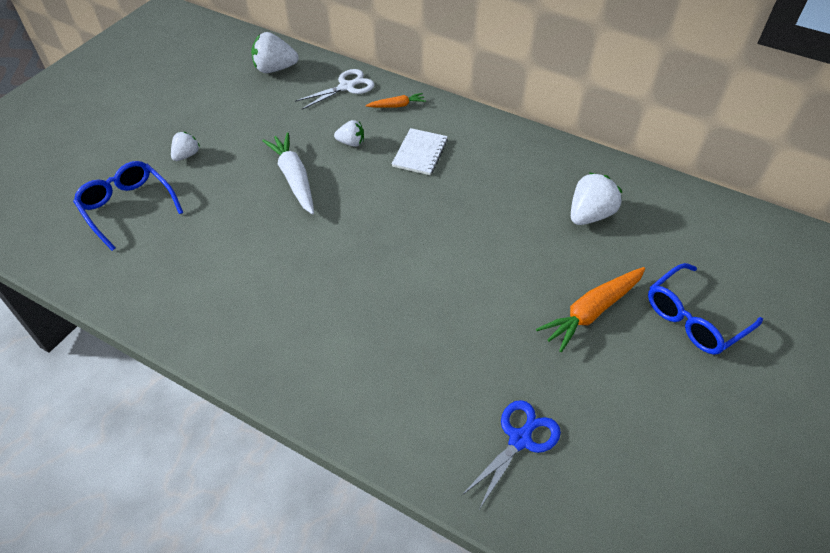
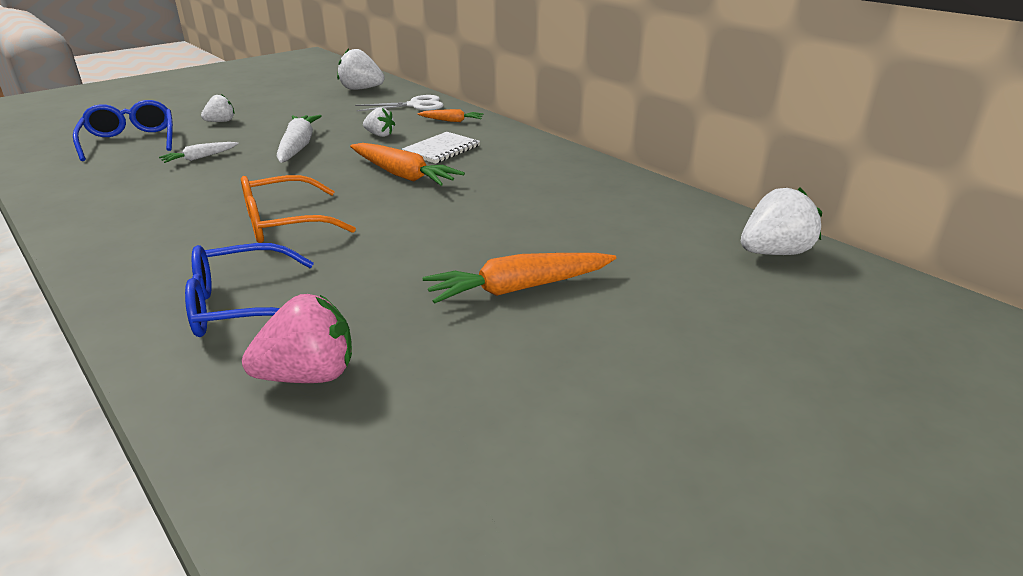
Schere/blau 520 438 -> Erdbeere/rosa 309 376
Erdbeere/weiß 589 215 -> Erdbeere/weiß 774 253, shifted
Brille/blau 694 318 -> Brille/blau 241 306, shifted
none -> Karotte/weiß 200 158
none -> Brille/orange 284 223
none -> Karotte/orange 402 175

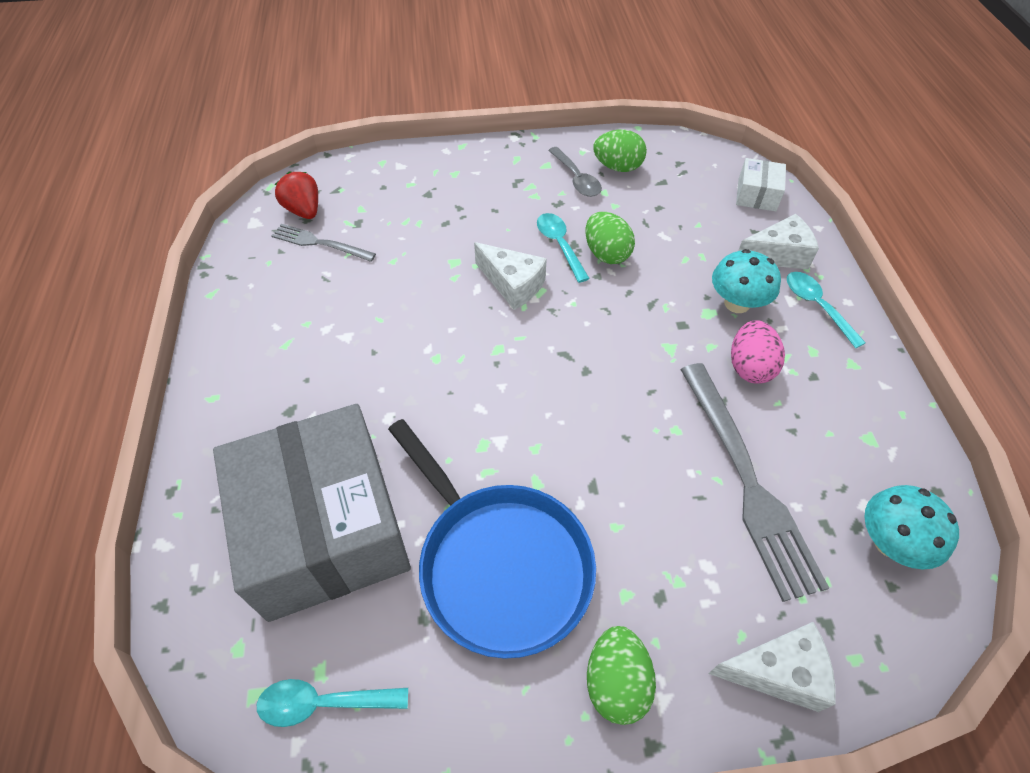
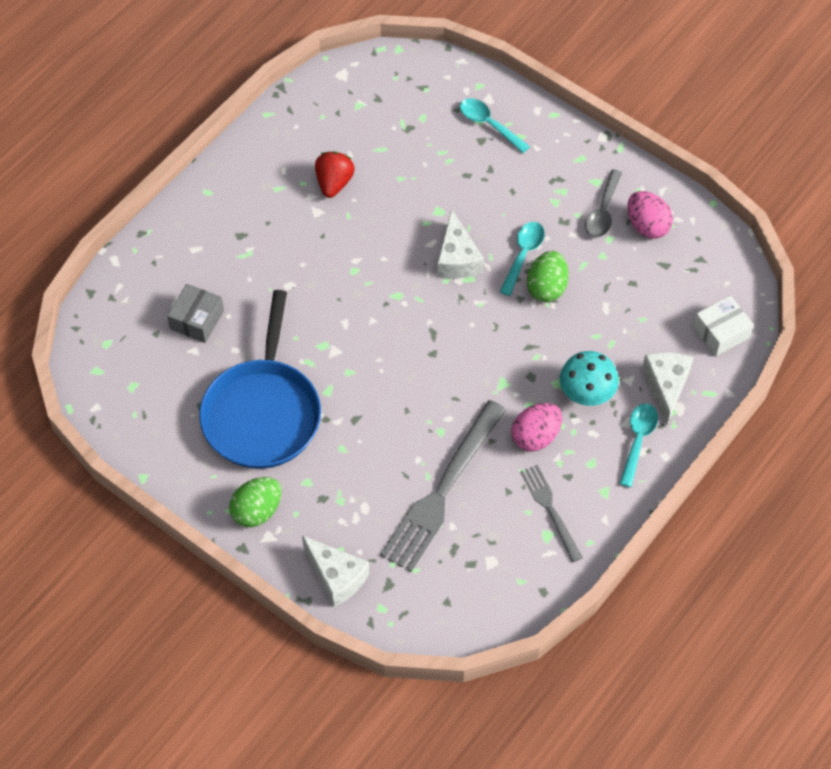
Schachtel/grau 325 529 -> Schachtel/grau 197 320, x0.41
Löffel/türkis 323 703 -> Löffel/türkis 489 124, shifted
Gabel/grau 319 243 -> Gabel/grau 550 509, shifted
Erdbeere/rot 304 210 -> Erdbeere/rot 334 183, shifted
Ei/grün 617 167 -> Ei/rosa 647 226
Käse/weiß 777 255 -> Käse/weiß 666 386, 120 degrees counterclockwise
Pilz/türkis 890 543 -> none

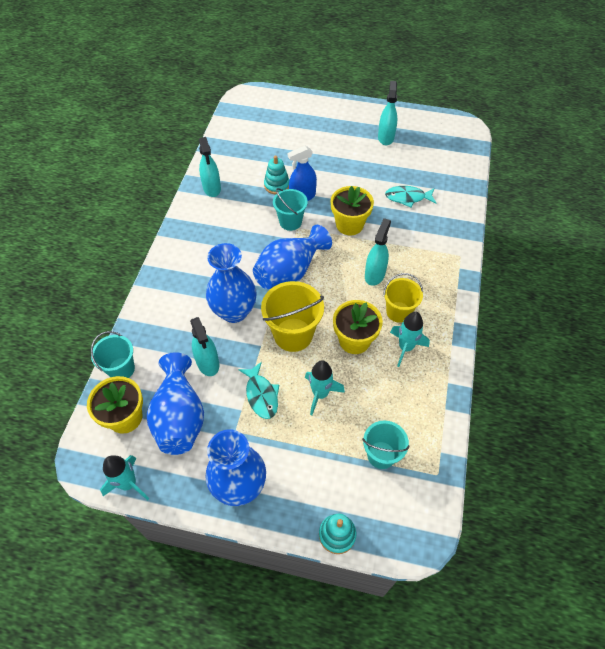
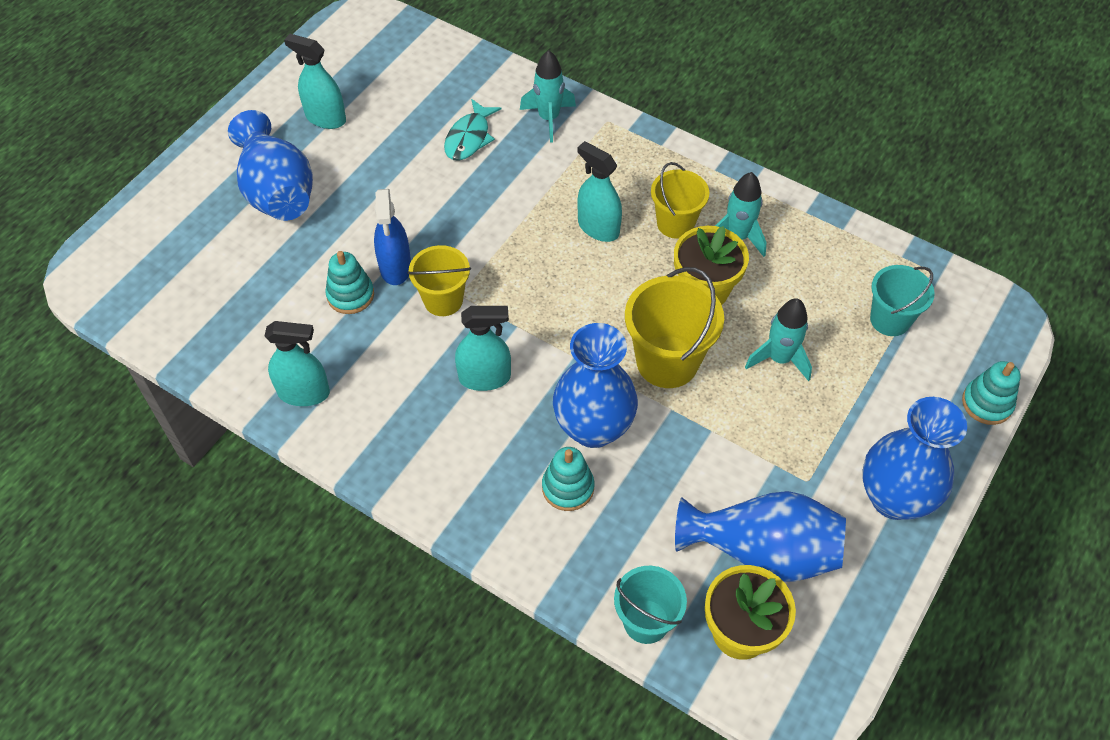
Rakete/türkis 128 484 -> Rakete/türkis 549 118, shifted
Sprühflasche/türkis 208 363 -> Sprühflasche/türkis 485 377, shifted
Fisch/türkis 261 395 -> none
Vase/blau 290 272 -> Vase/blau 277 191, shifted
Eimer/türkis 290 222 -> Eimer/gelb 443 300
Blumentopf/gelb 349 225 -> none
none -> Stapelspielzeug/türkis 568 487

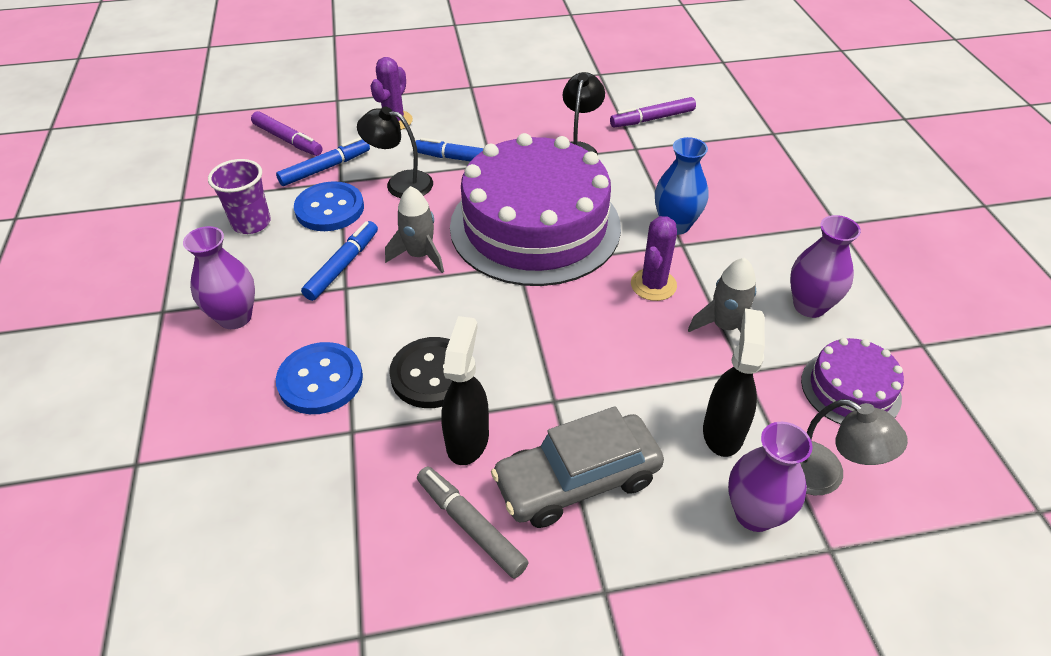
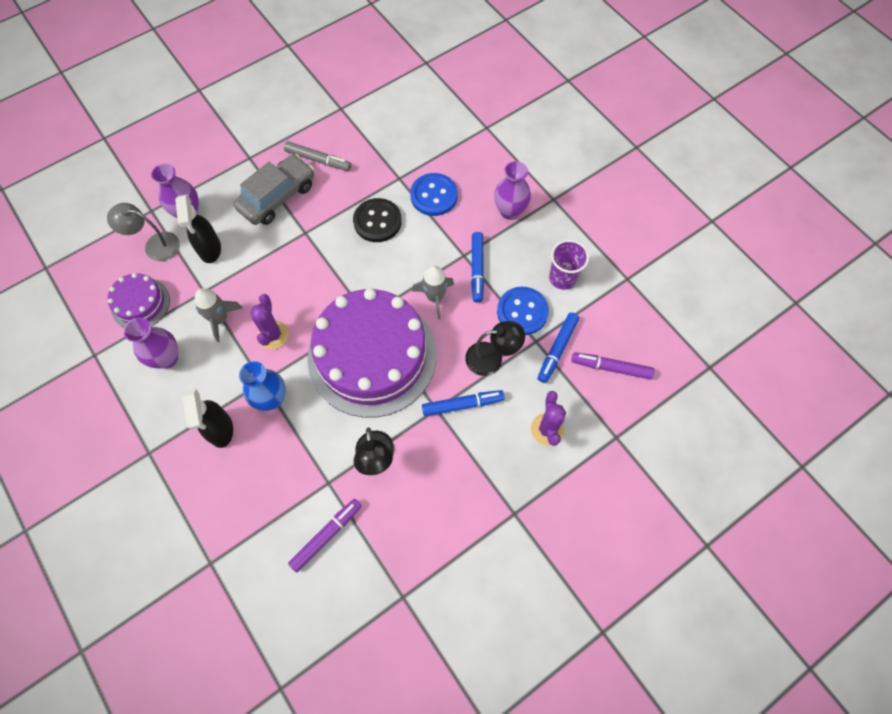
Sprühflasche/schwarz 467 439 -> Sprühflasche/schwarz 221 430, shifted

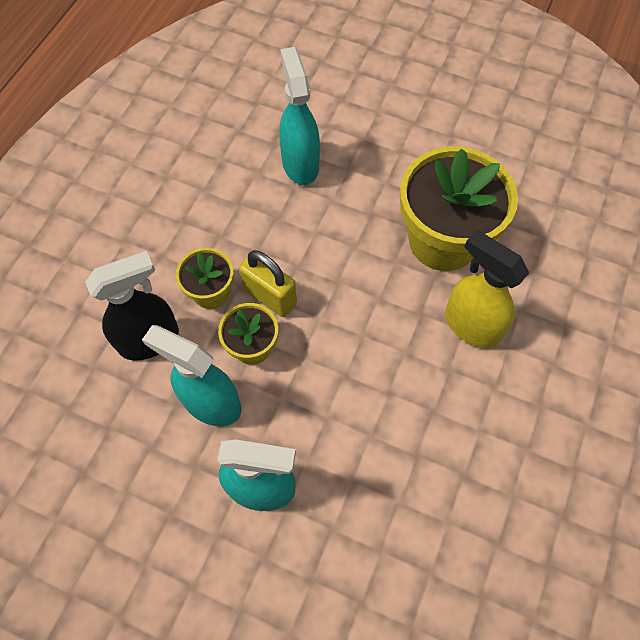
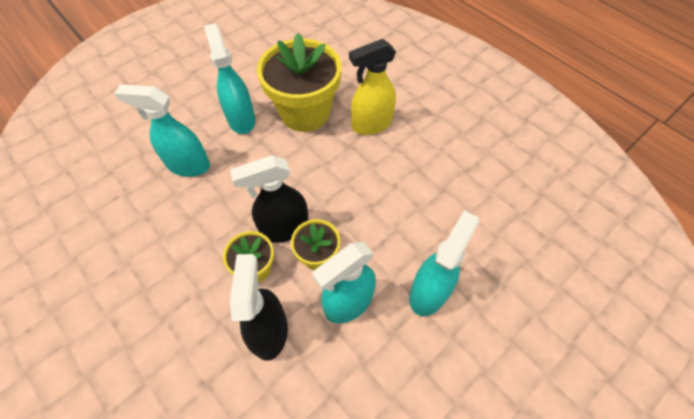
Vorhängeschloss/gelb 270 297 -> Sprühflasche/schwarz 284 228
none -> Sprühflasche/türkis 241 119

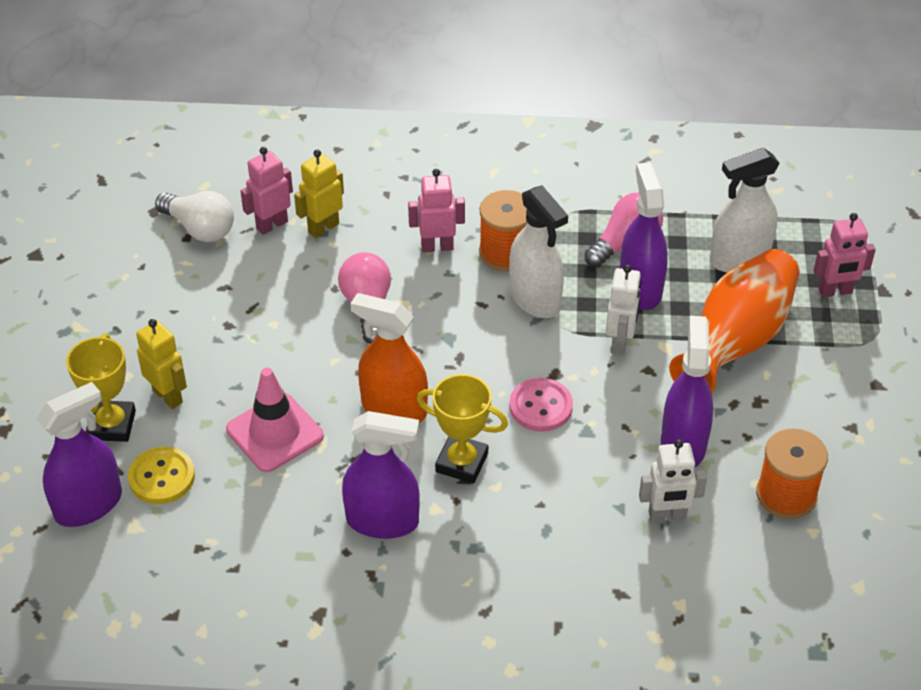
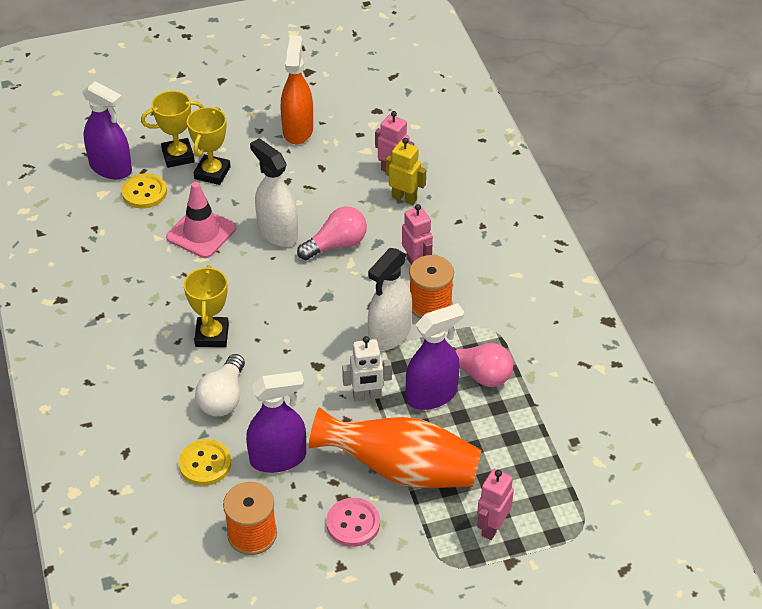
Roboter/gelb 168 396 -> Pokal/gelb 212 173
Glühbirne/weiß 200 228 -> Glühbirne/weiß 223 398, shifted
Sprühflasche/lila 382 521 -> none
Sprühflasche/orange 394 408 -> Sprühflasche/orange 298 130, shifted
Knopf/rosa 541 406 -> Knopf/rosa 353 523, shifted
Roboter/weiß 667 516 -> Knopf/gelb 205 464
Sprühflasche/weiß 739 259 -> Sprühflasche/weiß 277 232, shifted
Roboter/rosa 835 291 -> Roboter/rosa 492 527, 60 degrees clockwise

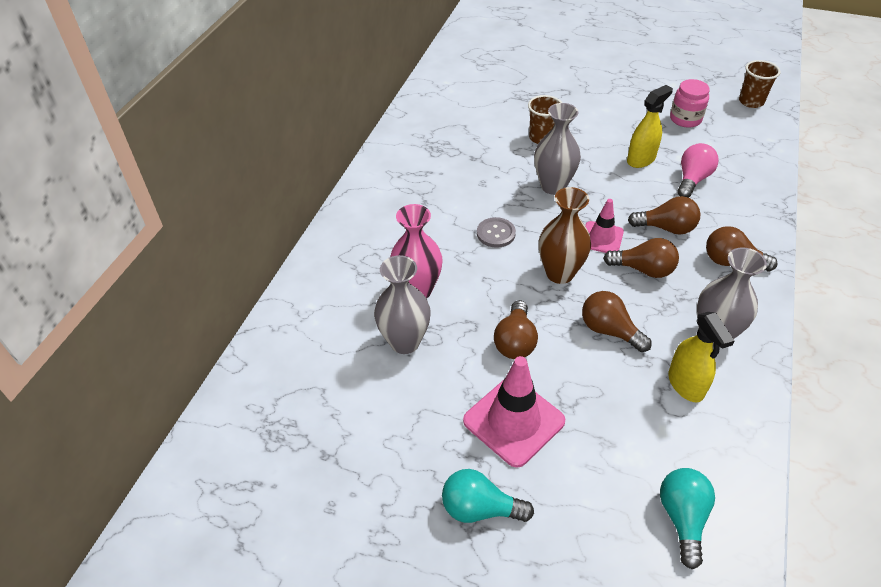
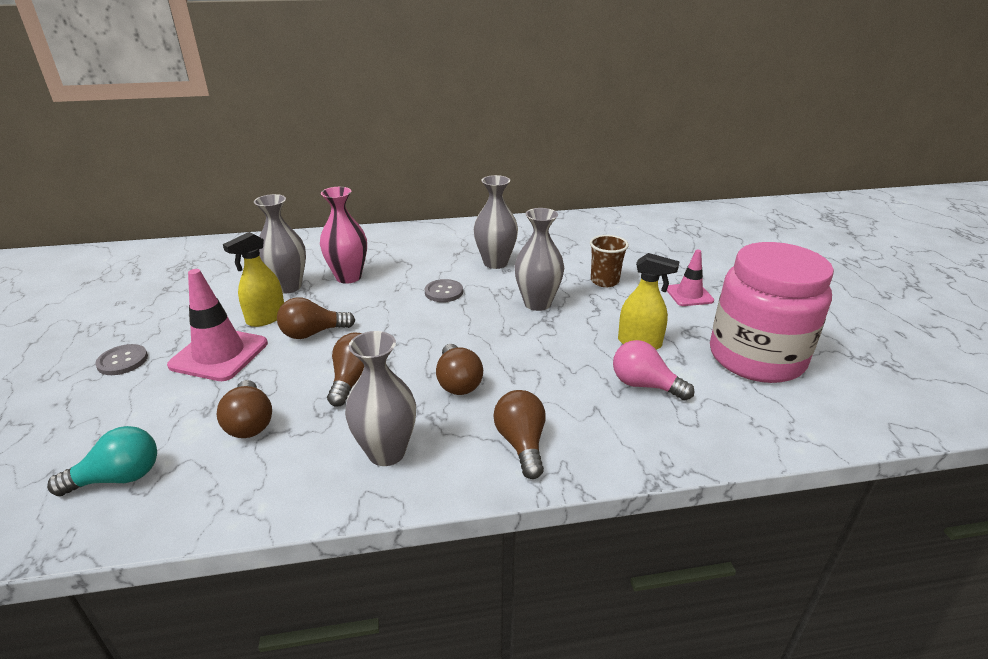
Glühbirne/türkis 480 508 -> Knopf/grau 122 361
Vase/braun 559 273 -> none
Leitkegel/rosa 601 238 -> Leitkegel/rosa 689 295, shifted
Glühbirne/braun 666 228 -> Glühbirne/braun 250 423, shifted
Sprühflasche/gelb 686 385 -> Sprühflasche/gelb 266 318, shifted
Einmachglas/rosa 685 119 -> Einmachglas/rosa 756 357, x2.16
Glühbirne/rosa 692 179 -> Glühbirne/rosa 644 385, 150 degrees counterclockwise
Becher/braun 751 102 -> none
none -> Vase/grau 495 263

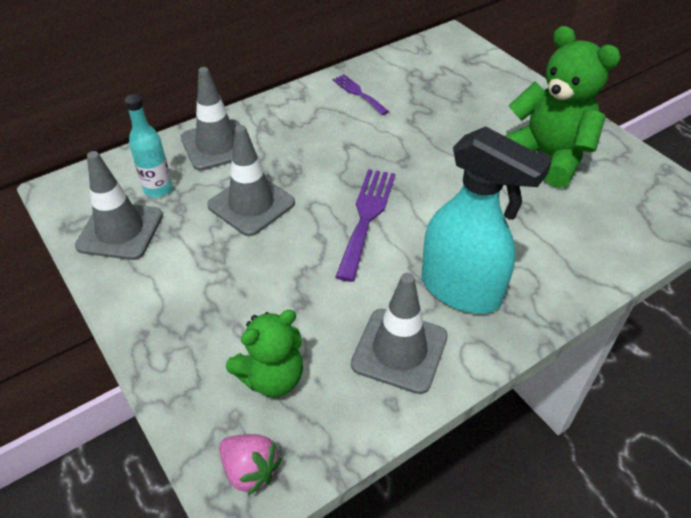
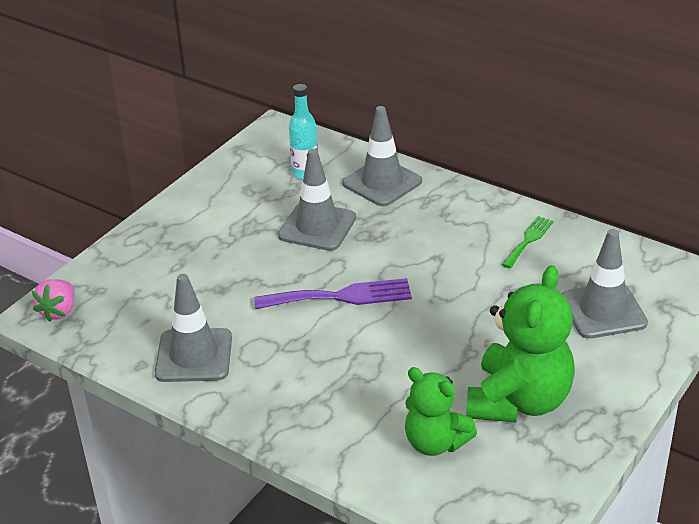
Leitkegel/grau 120 231 -> Leitkegel/grau 603 311, shifted
Teddybär/grün 272 377 -> Teddybär/grün 435 443, shifted
Gabel/lila 358 93 -> Gabel/grün 528 240
Sprühflasche/türkis 461 290 -> none

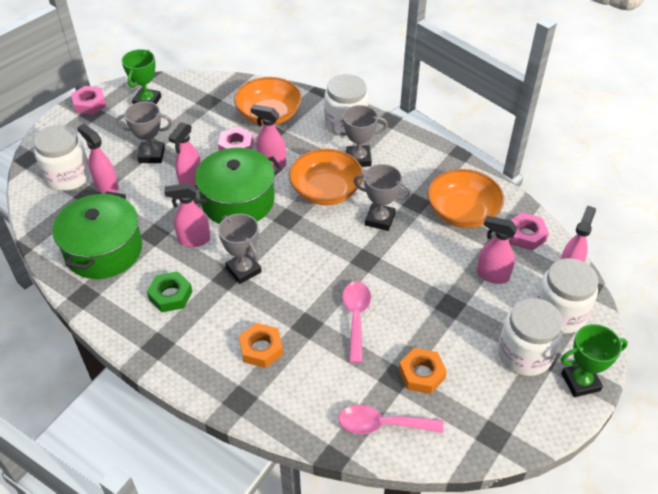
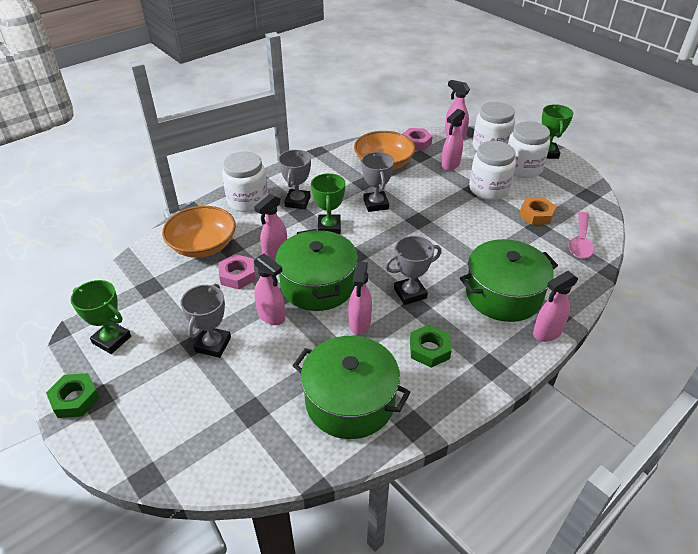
Einmachglas/weiß 68 176 -> Einmachglas/weiß 489 189, shifted
Sechskantmutter/rosa 89 104 -> Sechskantmutter/grün 75 399
Sprühflasche/rosa 106 186 -> Sprühflasche/rosa 546 333, shifted
Sechskantmutter/orange 261 348 -> Kochtopf/grün 503 295
Schüssel/orange 326 191 -> Pokal/grün 329 227
Löffel/rosa 356 317 -> none
Pokal/grau 380 219 -> Pokal/grau 376 204, 45 degrees counterclockwise

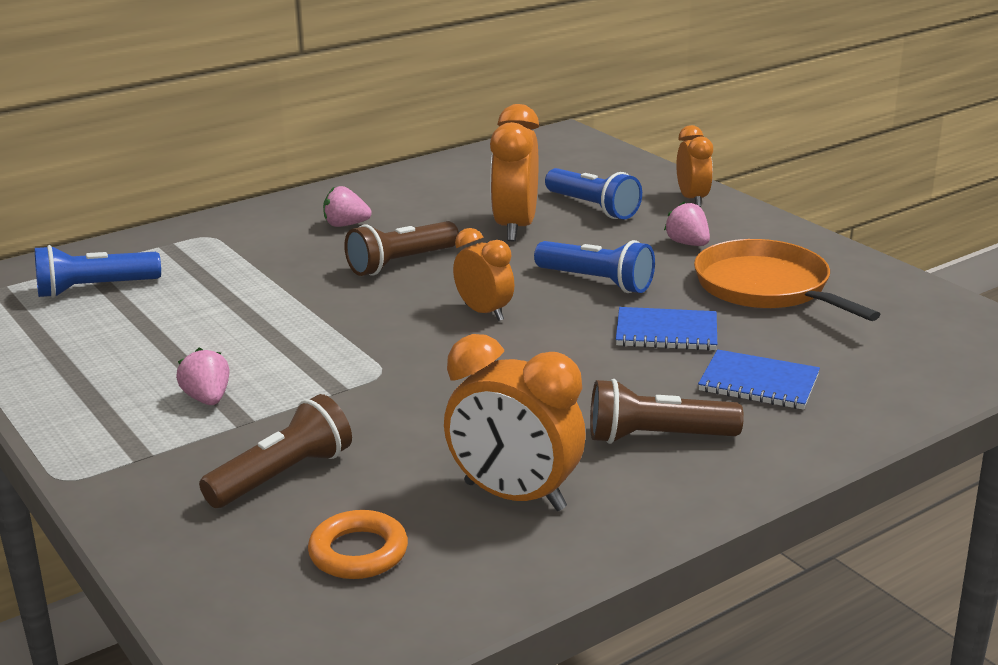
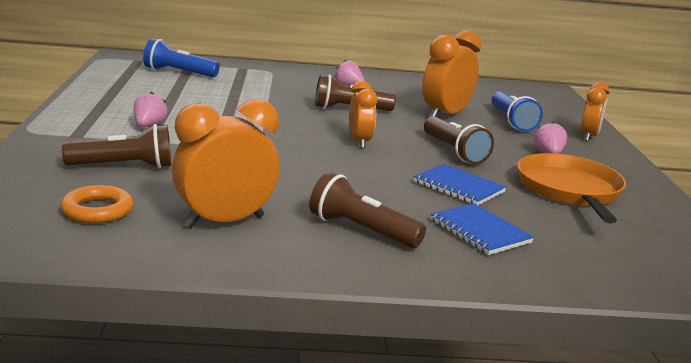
Wecker/orange 514 496 -> Wecker/orange 224 222, 90 degrees clockwise
Taschenlampe/blau 597 282 -> Taschenlampe/braun 454 152

